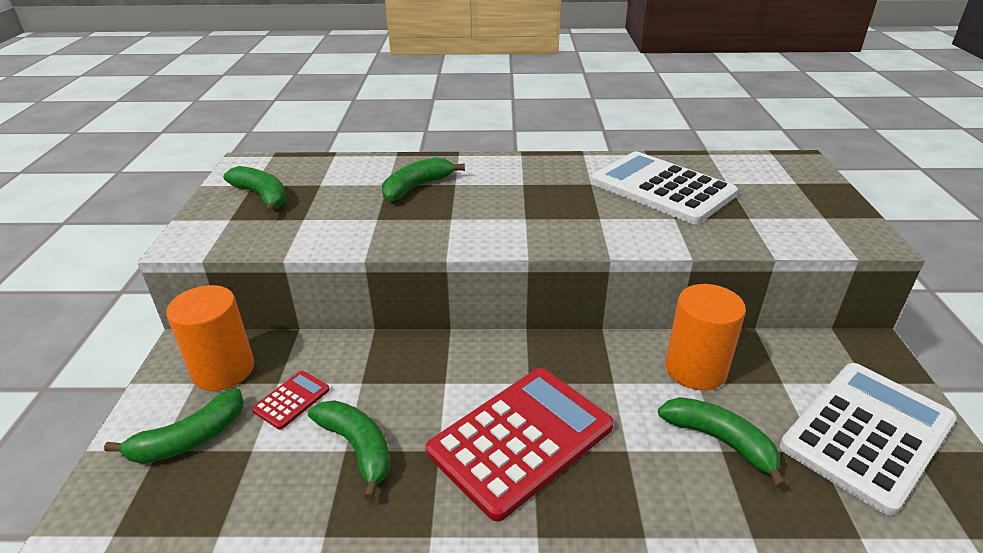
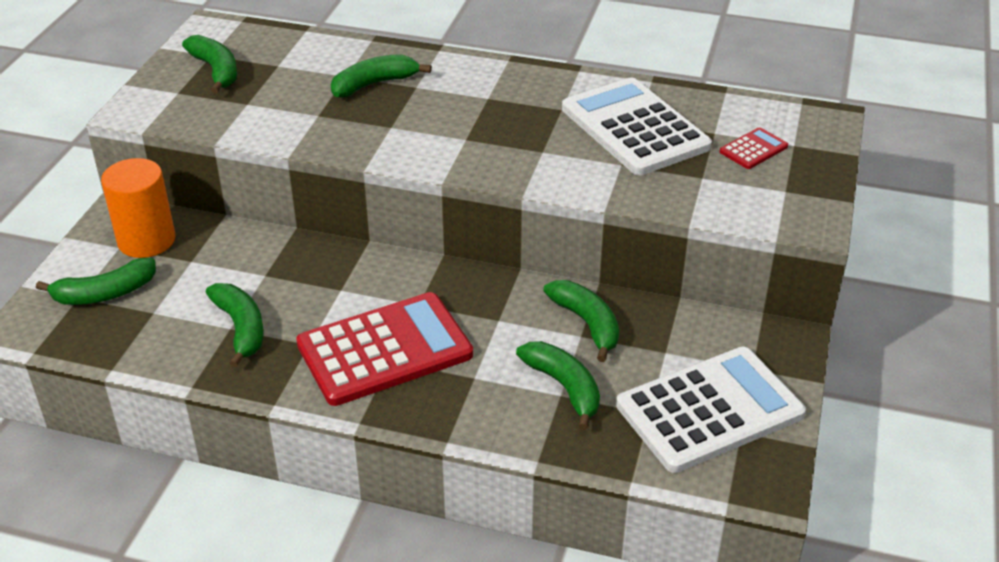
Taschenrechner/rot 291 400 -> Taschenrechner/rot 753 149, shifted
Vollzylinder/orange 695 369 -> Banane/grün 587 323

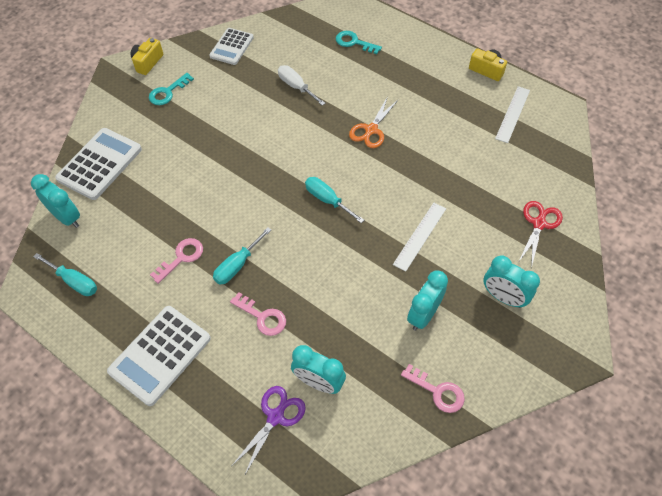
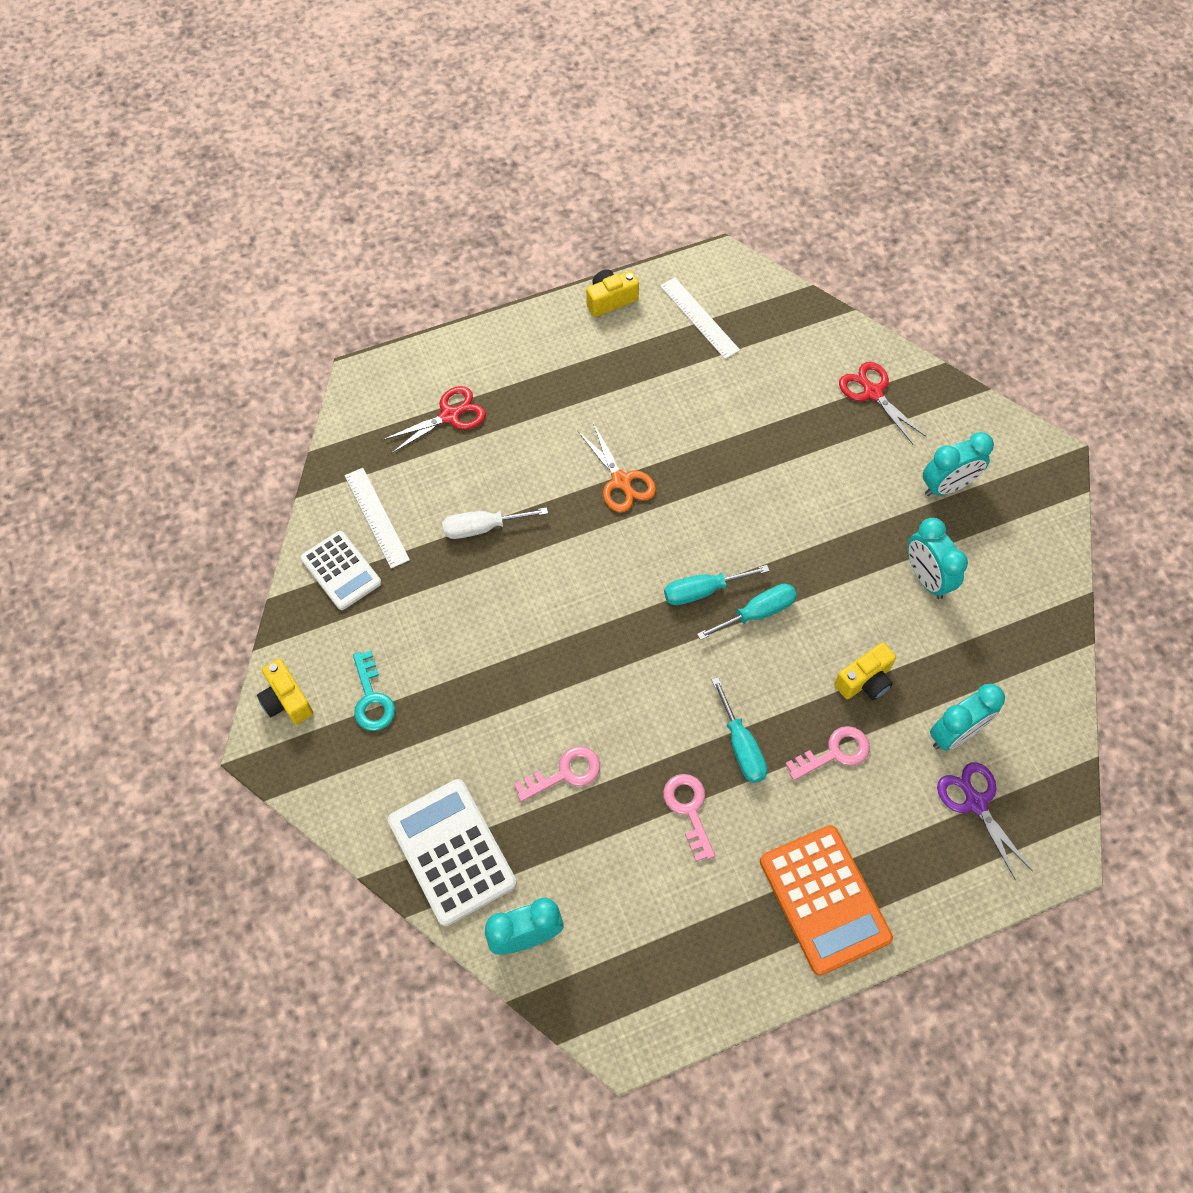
Schraubenzieher/türkis 74 281 -> Schraubenzieher/türkis 757 613, shifted
Taschenrechner/weiß 160 355 -> Taschenrechner/orange 824 899
Schlüssel/türkis 354 42 -> Schere/rot 450 415
Lineal/weiß 420 236 -> Lineal/weiß 377 517, shifted
Schlüssel/rosa 437 391 -> Schlüssel/rosa 565 773, shifted
none -> Kamera/gelb 865 681

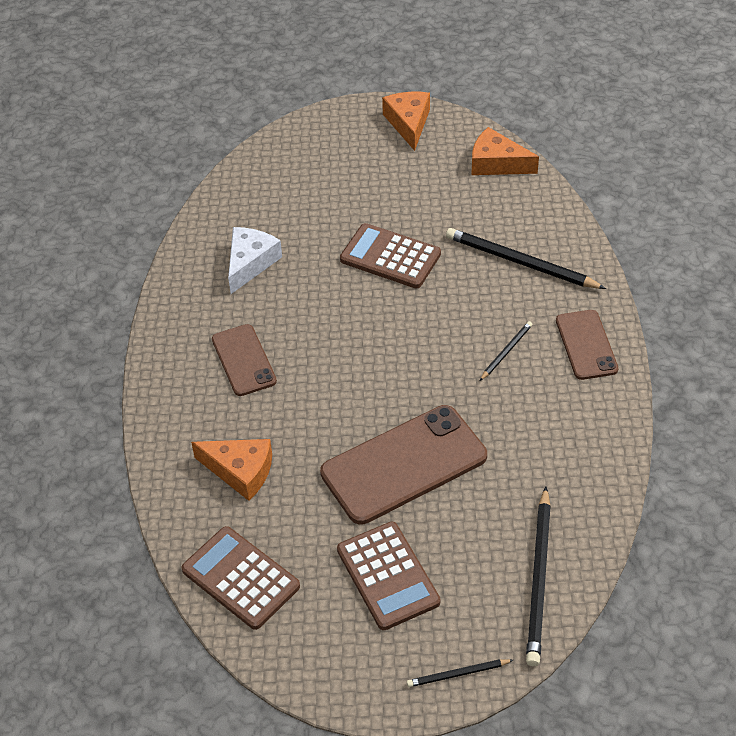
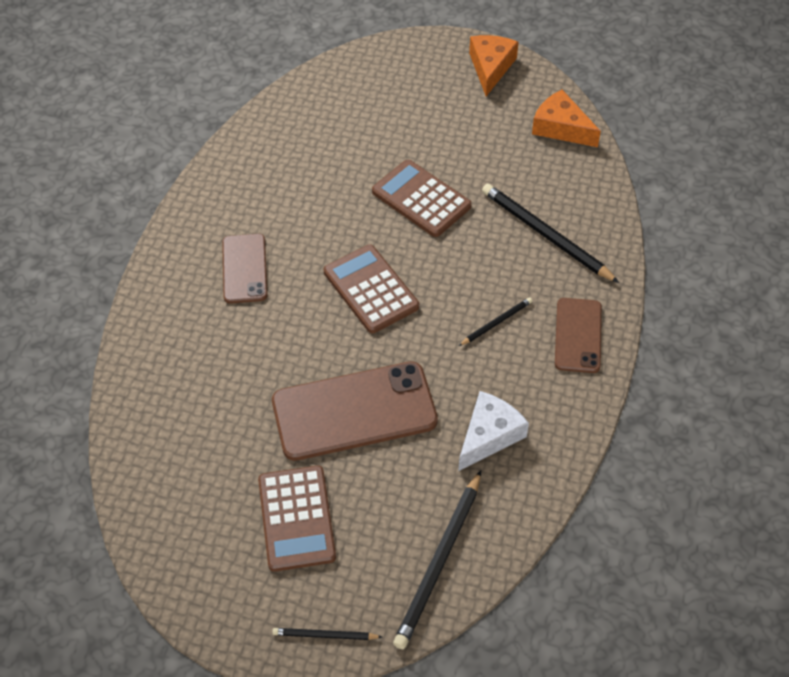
Taschenrechner/braun 240 578 -> Taschenrechner/braun 371 289, shifted
Käse/orange 240 471 -> none
Käse/weiß 250 263 -> Käse/weiß 489 435, shifted

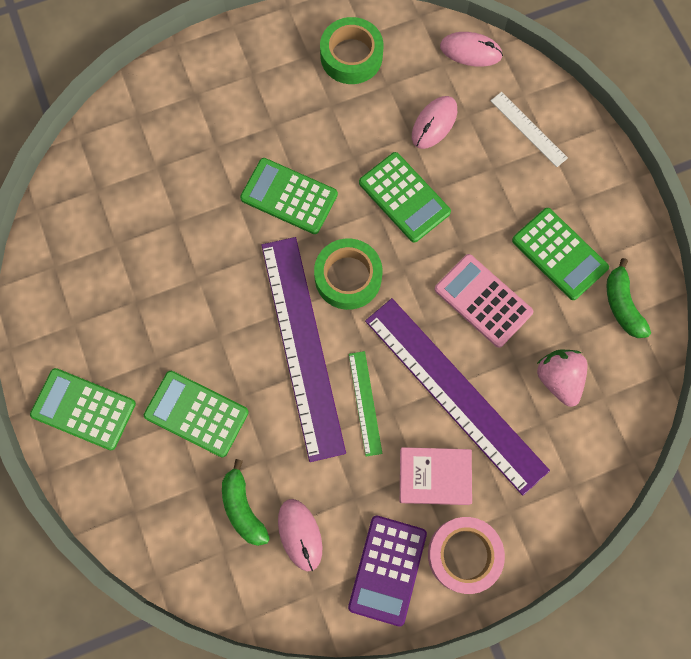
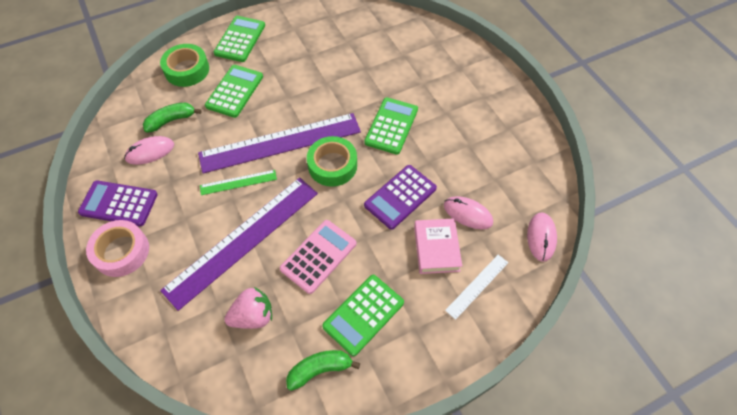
Klebeband/grün 351 56 -> Klebeband/grün 187 70, shifted
Taschenrechner/grün 404 197 -> Taschenrechner/lila 400 197
Buch/rosa 434 477 -> Buch/rosa 436 248, shifted

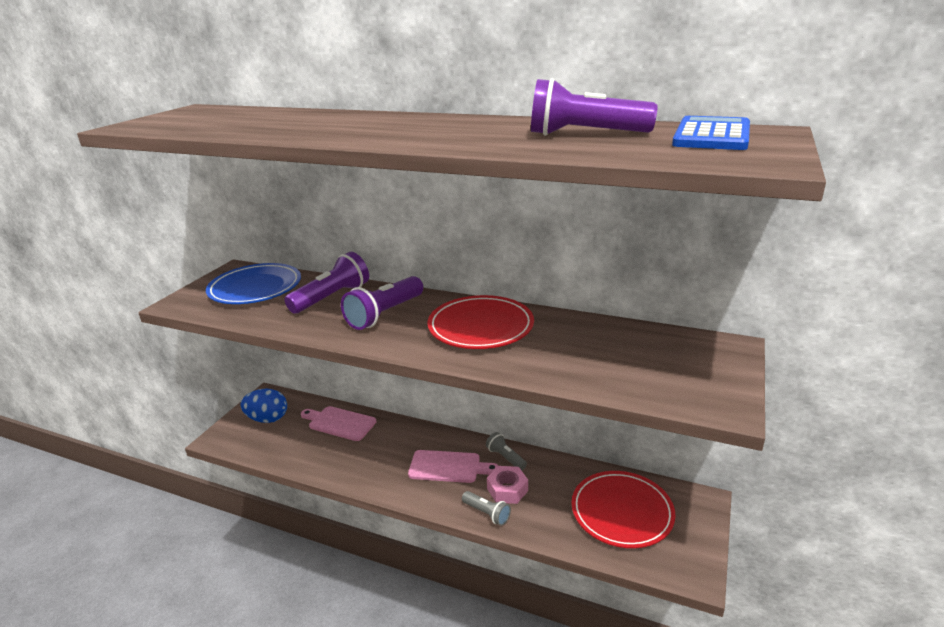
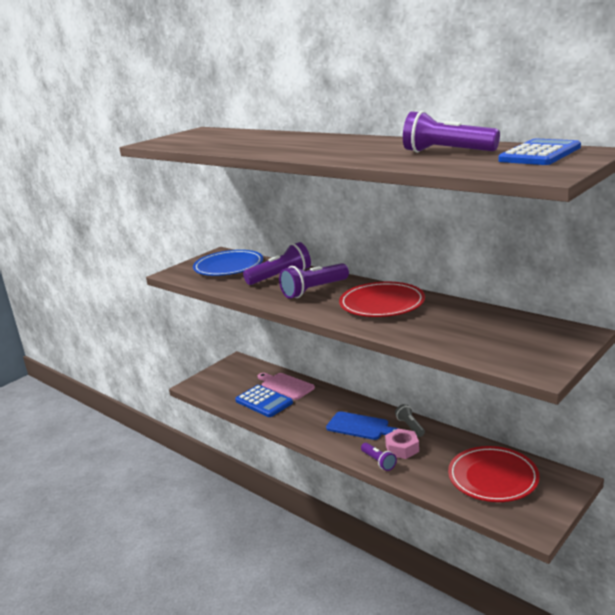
Ei/blau 267 419 -> none
Schneidebrett/rosa 448 467 -> Schneidebrett/blau 360 426
Taschenlampe/grau 487 513 -> Taschenlampe/lila 378 462
none -> Taschenrechner/blau 264 402

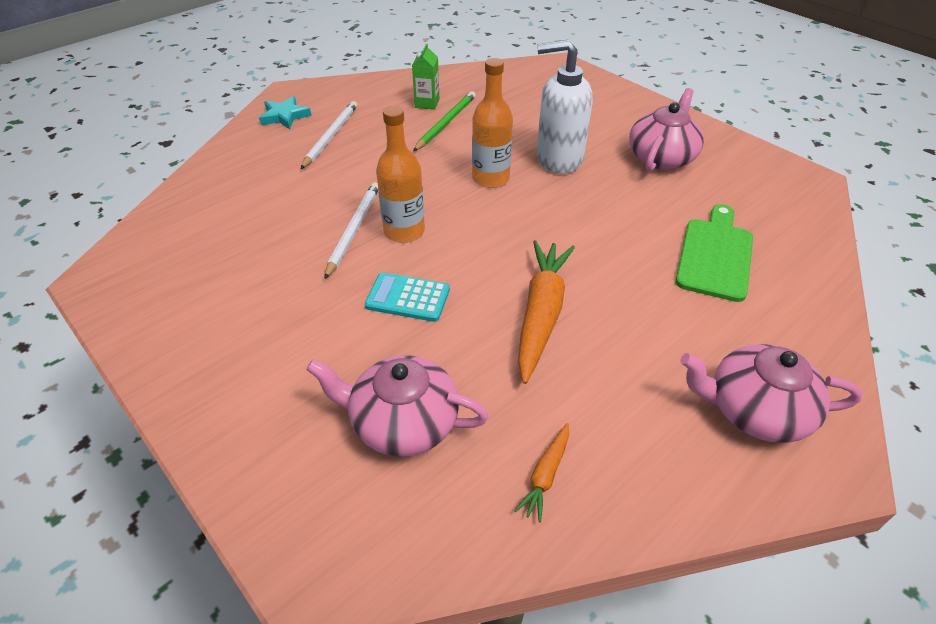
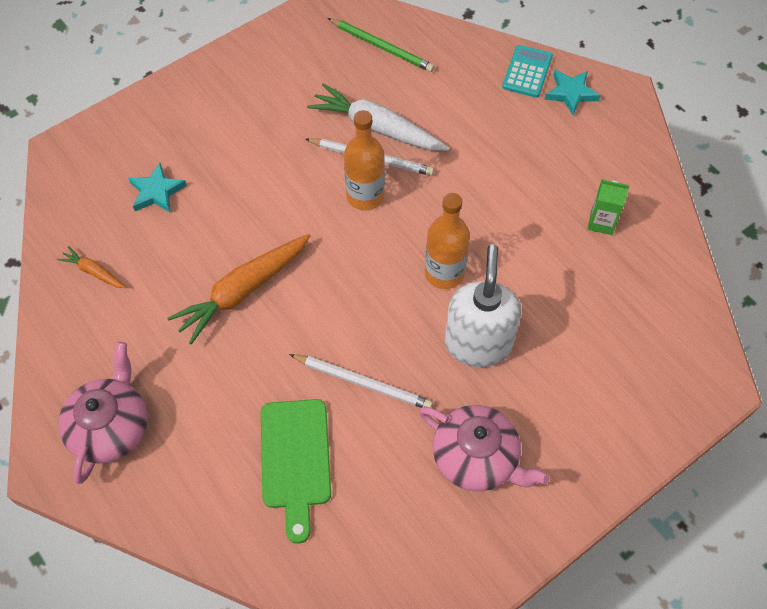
Bleistift/weiß 330 136 -> Bleistift/weiß 362 382, shifted
Teekanne/rosa 402 422 -> Stern/türkis 156 192
Taschenrechner/türkis 408 298 -> Taschenrechner/türkis 527 72, shifted
Bleistift/grün 446 123 -> Bleistift/grün 381 47, shifted
Karotte/orange 541 314 -> Karotte/orange 243 291, 120 degrees clockwise
Schneidebrett/grün 715 255 -> Schneidebrett/grün 295 459, 60 degrees clockwise
none -> Karotte/weiß 377 128

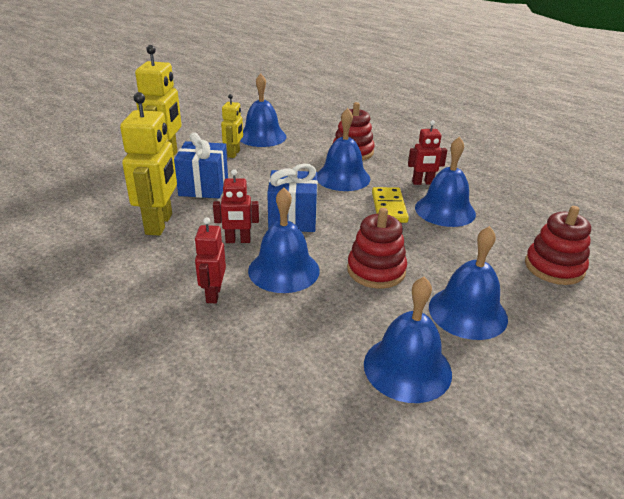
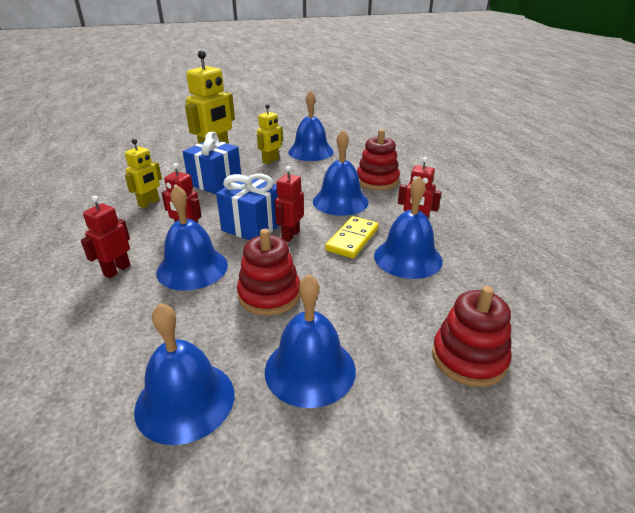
Roboter/gelb 159 224 -> Roboter/gelb 149 203, x0.57
none -> Roboter/rot 290 235

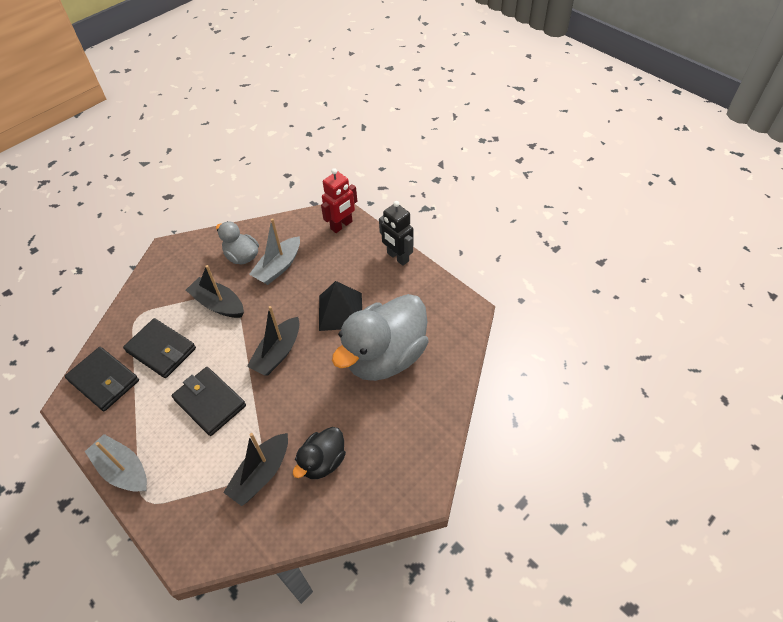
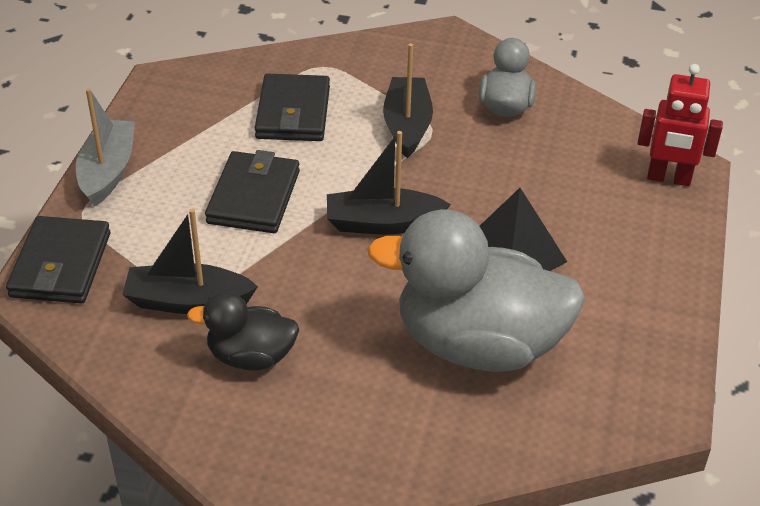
Geldbörse/schwarz 104 380 -> Geldbörse/schwarz 61 265, shifted
Boot/grau 278 267 -> none
Roboter/schwarz 397 257 -> none

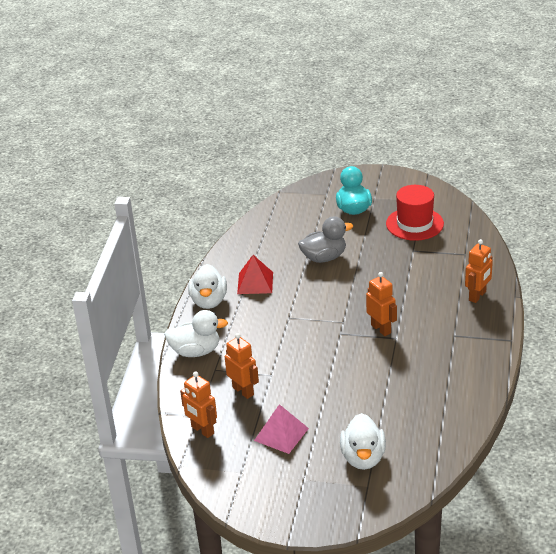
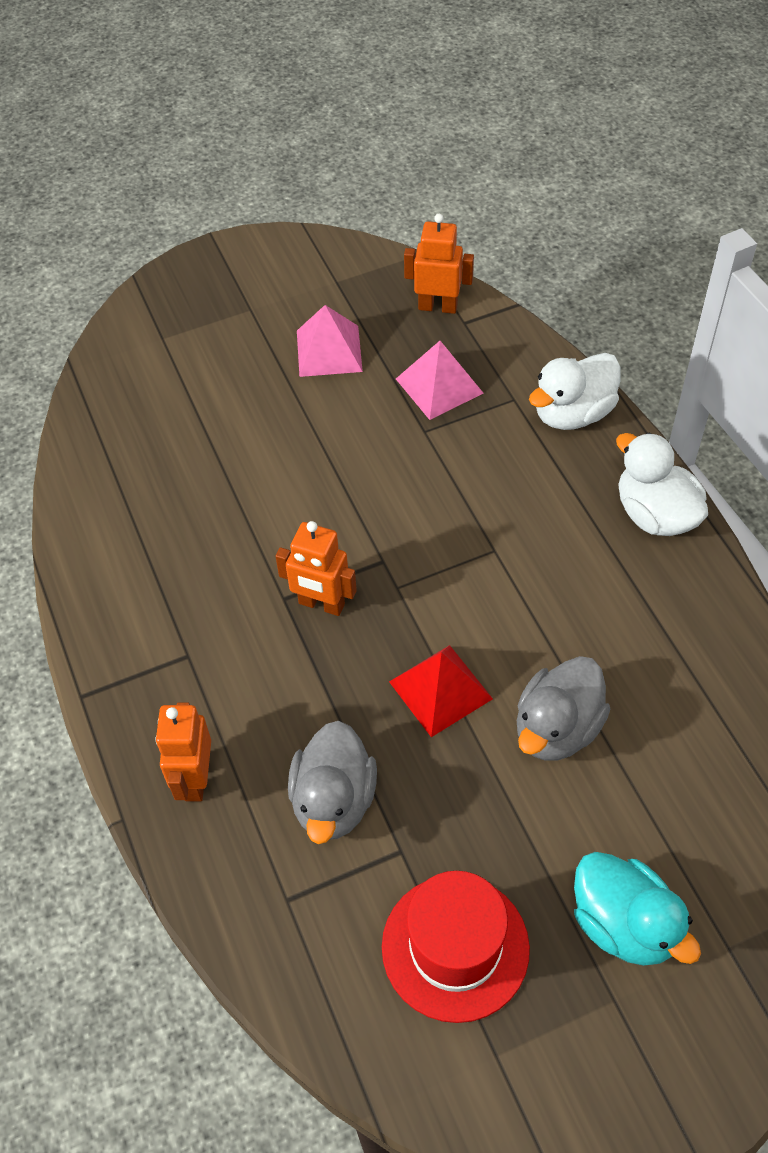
Roboter/orange 243 391 -> Pyramide/rosa 439 386
Pyramide/rot 255 283 -> Pyramide/rot 440 690, shifted
Ente/weiß 363 458 -> none
none -> Ente/grau 333 800

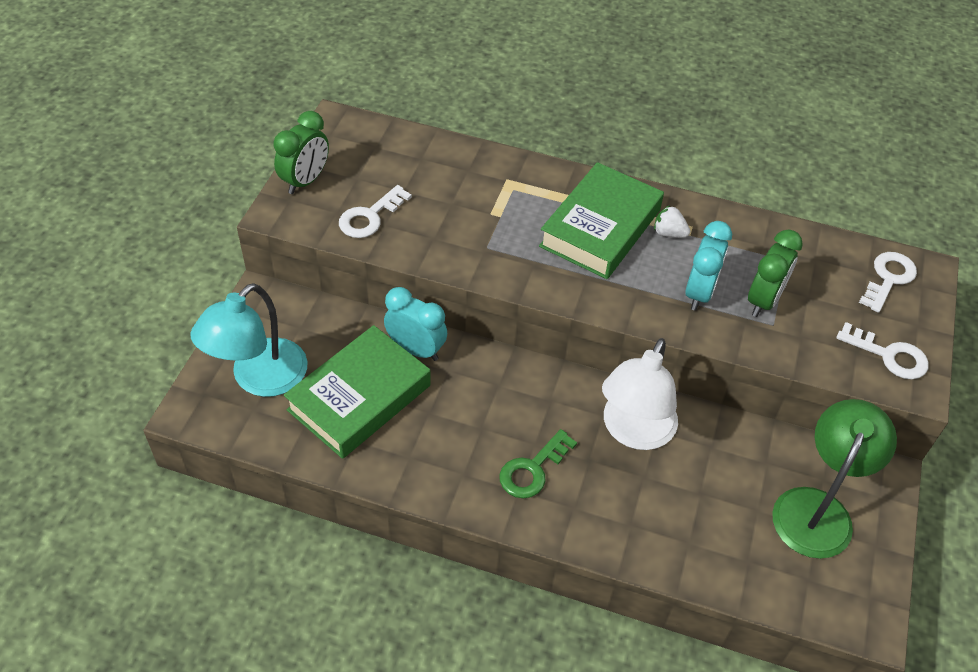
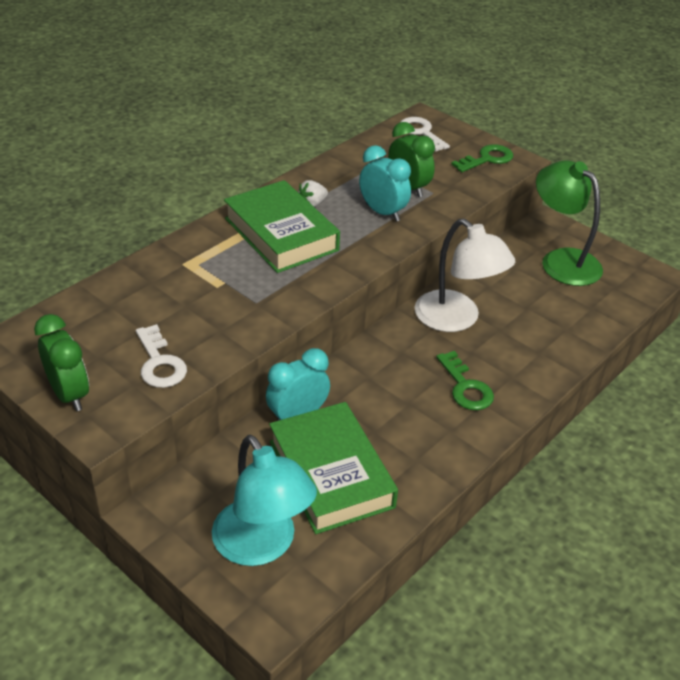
Schlüssel/weiß 889 355 -> Schlüssel/grün 487 159

